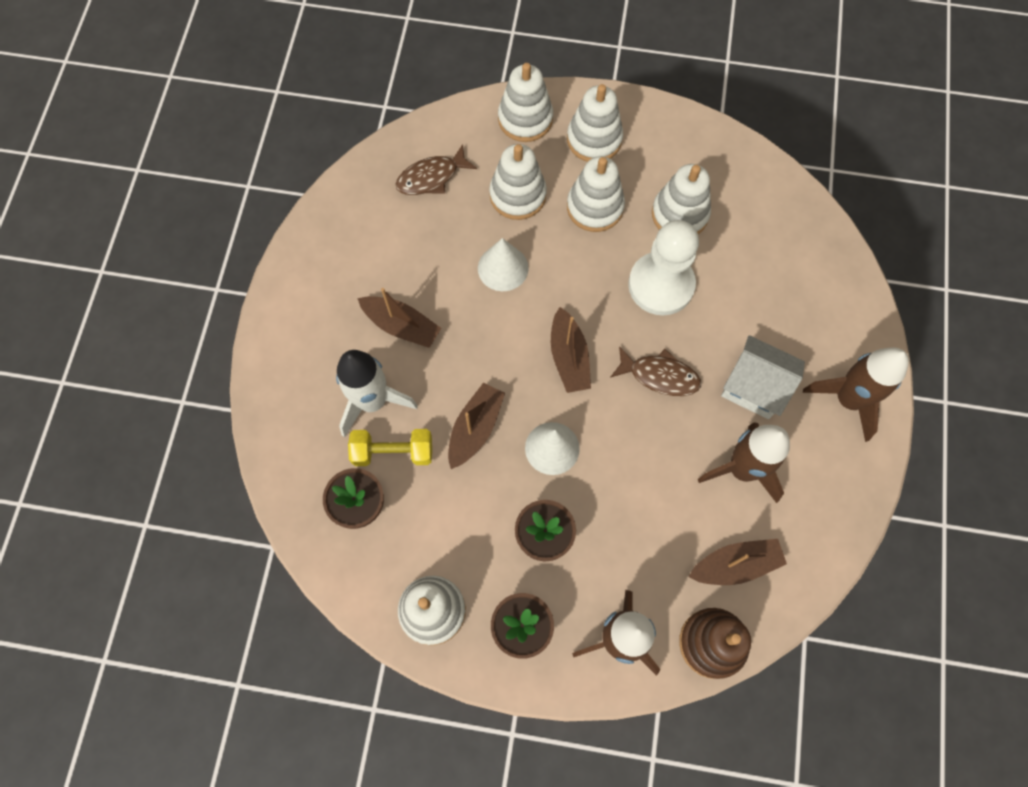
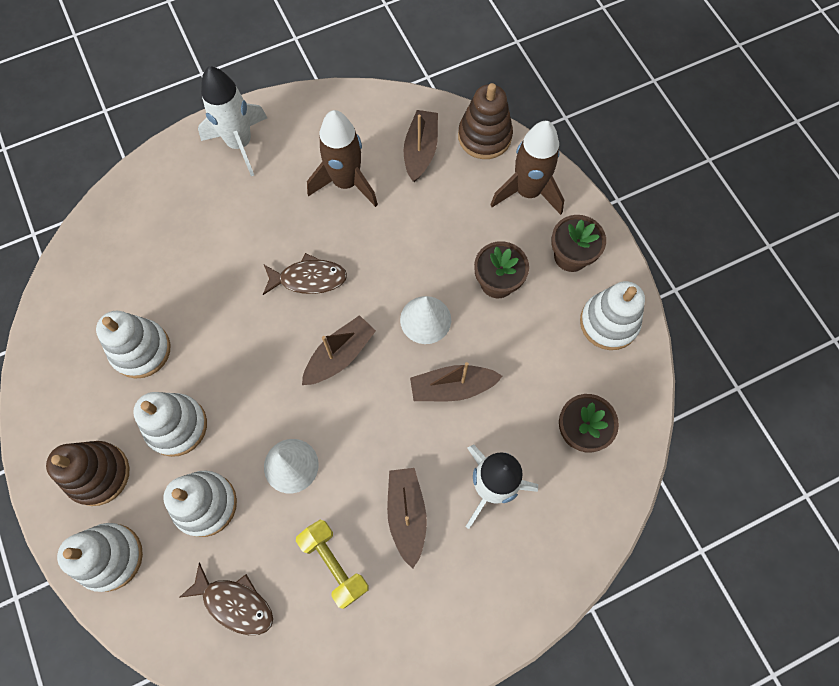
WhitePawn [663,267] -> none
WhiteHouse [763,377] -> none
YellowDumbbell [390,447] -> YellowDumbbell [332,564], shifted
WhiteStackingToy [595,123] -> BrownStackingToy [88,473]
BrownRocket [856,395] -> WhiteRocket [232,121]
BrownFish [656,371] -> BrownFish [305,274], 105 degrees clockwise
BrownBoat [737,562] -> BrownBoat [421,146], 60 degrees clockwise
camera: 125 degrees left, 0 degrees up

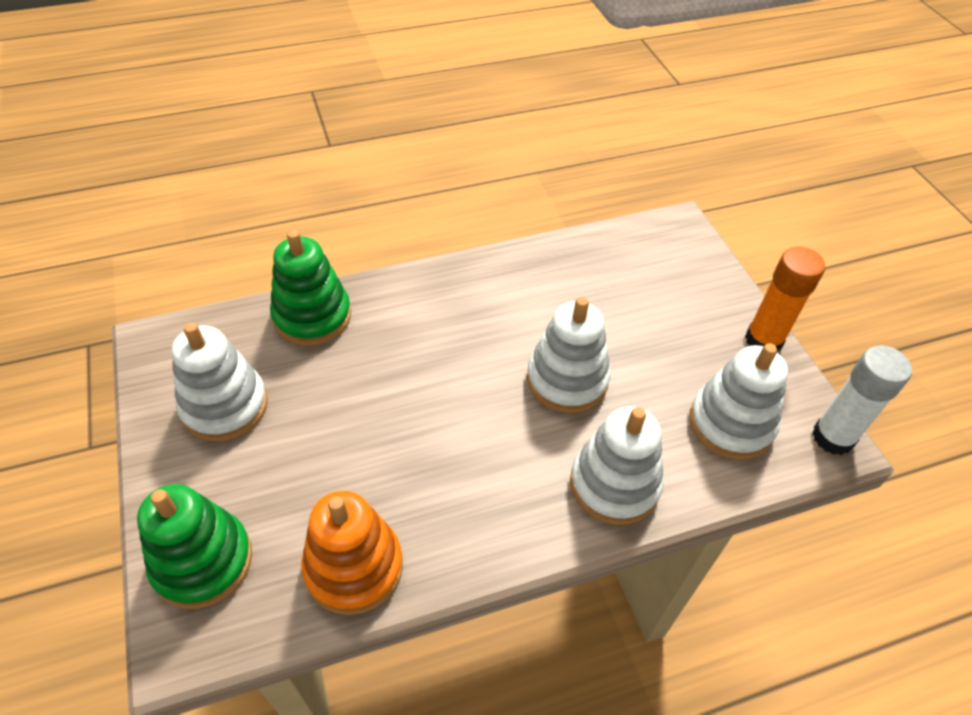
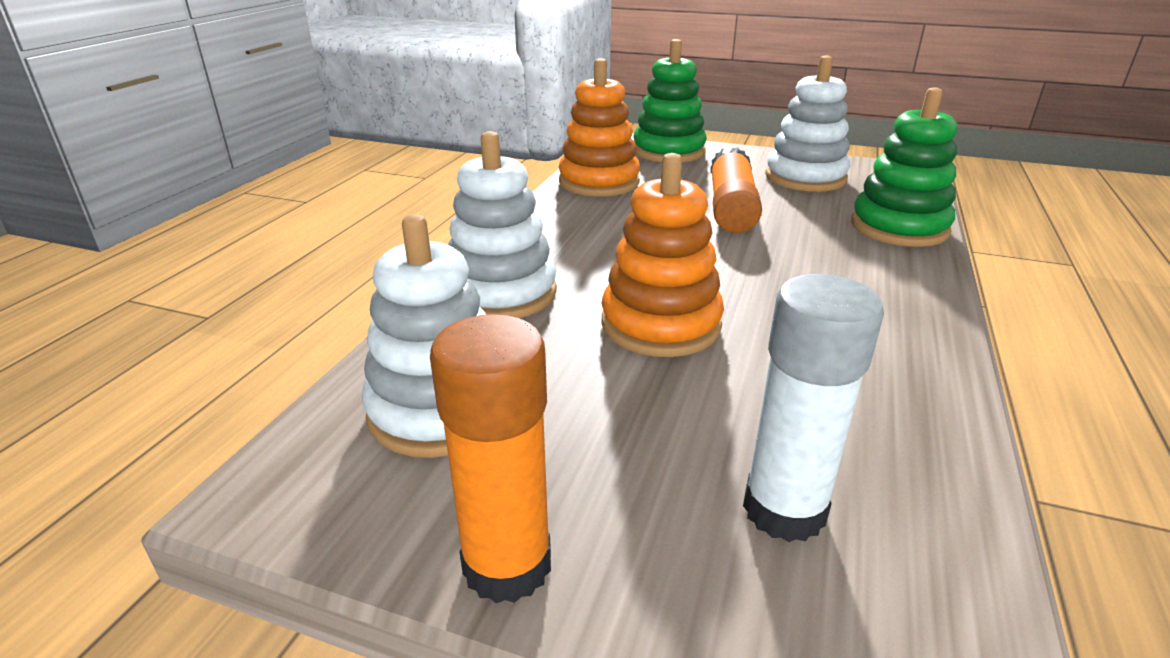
none -> OrangeGlueStick [736,190]
WhiteGlueStick [862,400] -> WhiteGlueStick [813,408], shifted
WhiteStackingToy [569,355] -> OrangeStackingToy [663,255]
camera: 130 degrees right, 20 degrees down

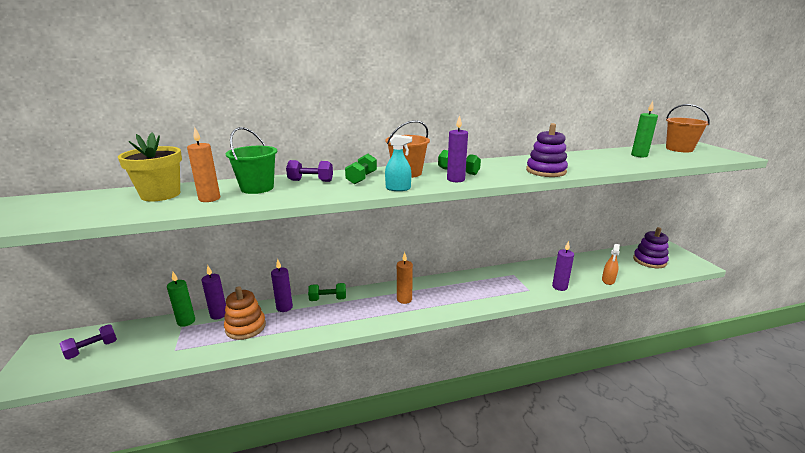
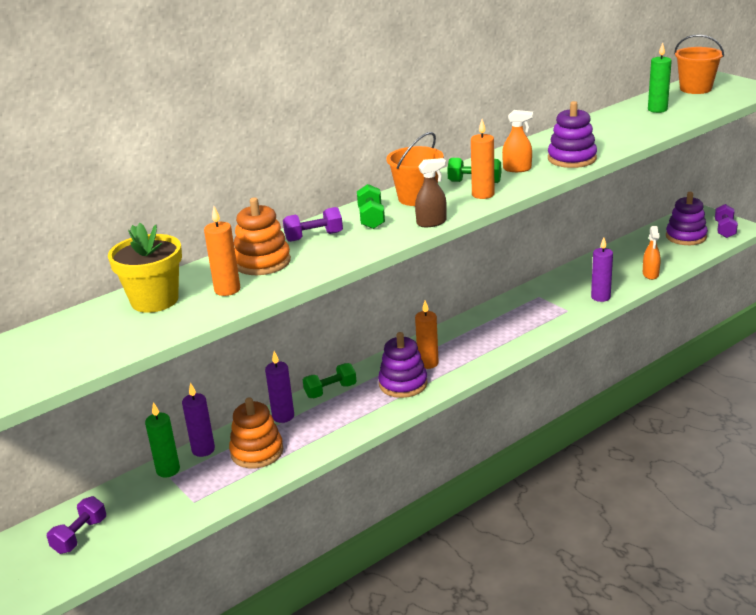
none -> PurpleStackingToy [403,365]
none -> OrangeSprayBottle [517,141]
none -> PurpleDumbbell [726,221]
GreenBucket [251,160] -> OrangeStackingToy [262,236]
TurquoiseSprayBottle [398,162] -> BrownSprayBottle [431,192]
PurpleCandle [457,148] -> OrangeCandle [483,159]
camera: 20 degrees left, 5 degrees up

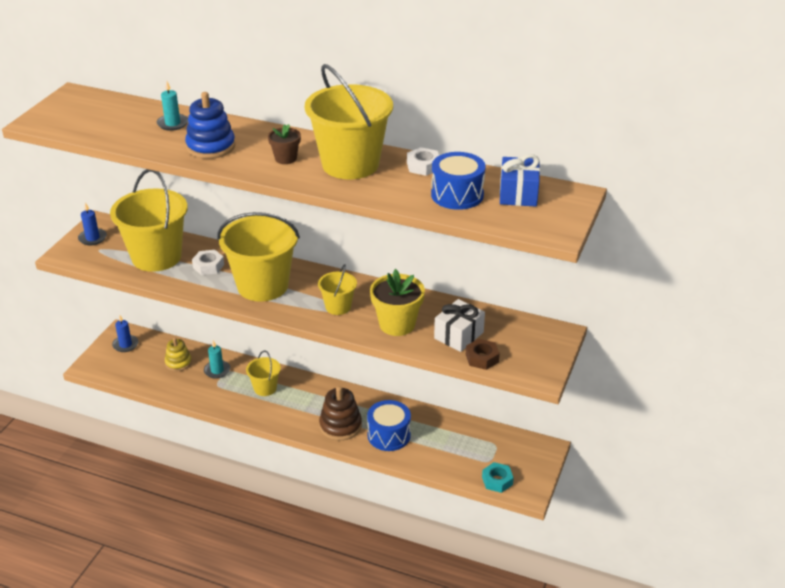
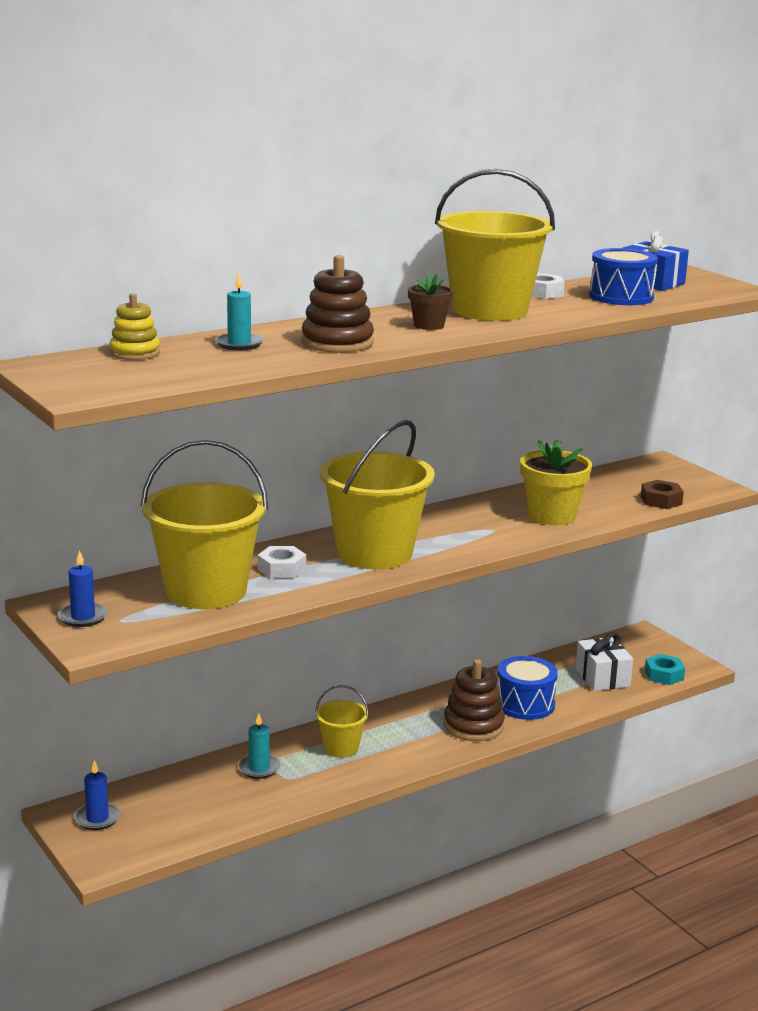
YellowBucket [337,289] -> none
YellowStackingToy [178,354] -> YellowStackingToy [135,326], shifted
WhiteGift [459,325] -> WhiteGift [604,662], shifted
BlueStackingToy [210,125] -> BrownStackingToy [337,304]
camera: 55 degrees left, 15 degrees down

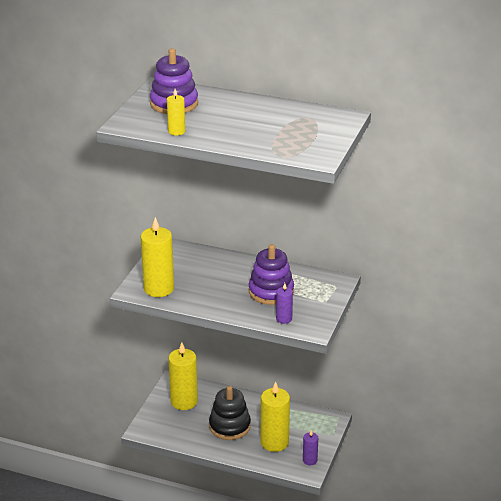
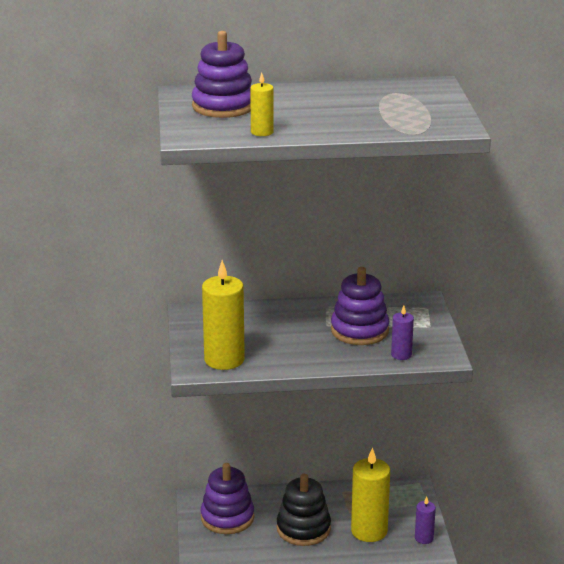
YellowCandle [183,376] -> PurpleStackingToy [227,498]
camera: 25 degrees left, 5 degrees down

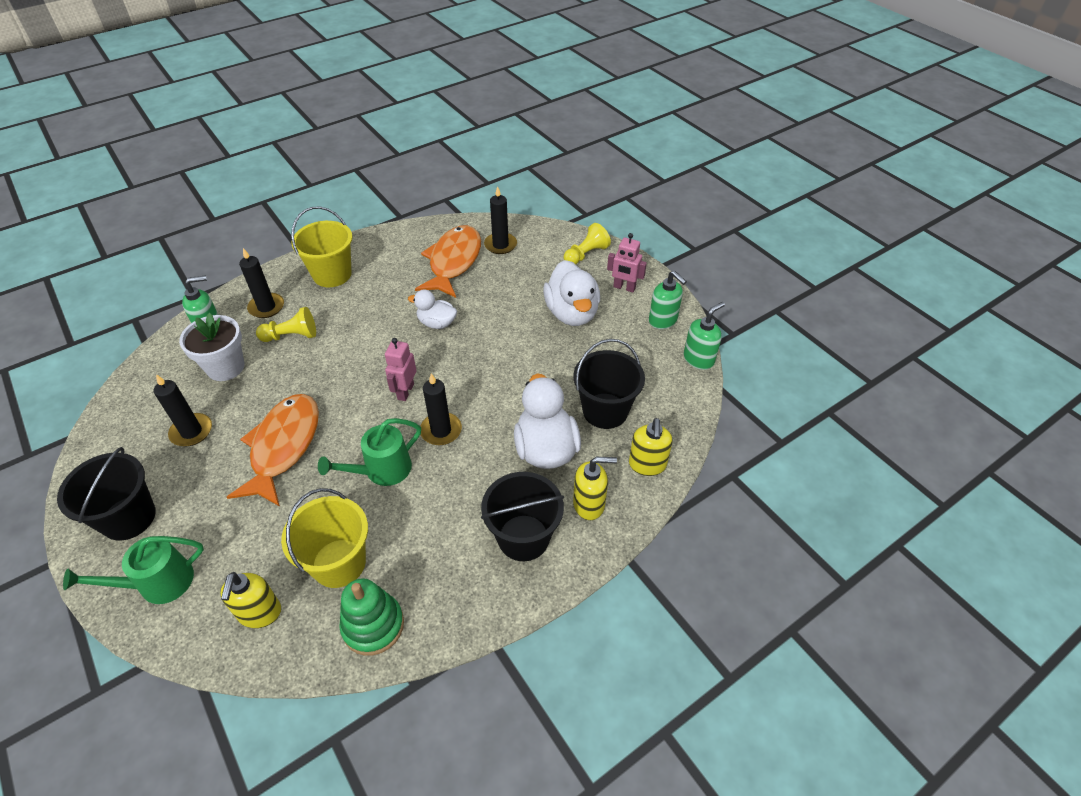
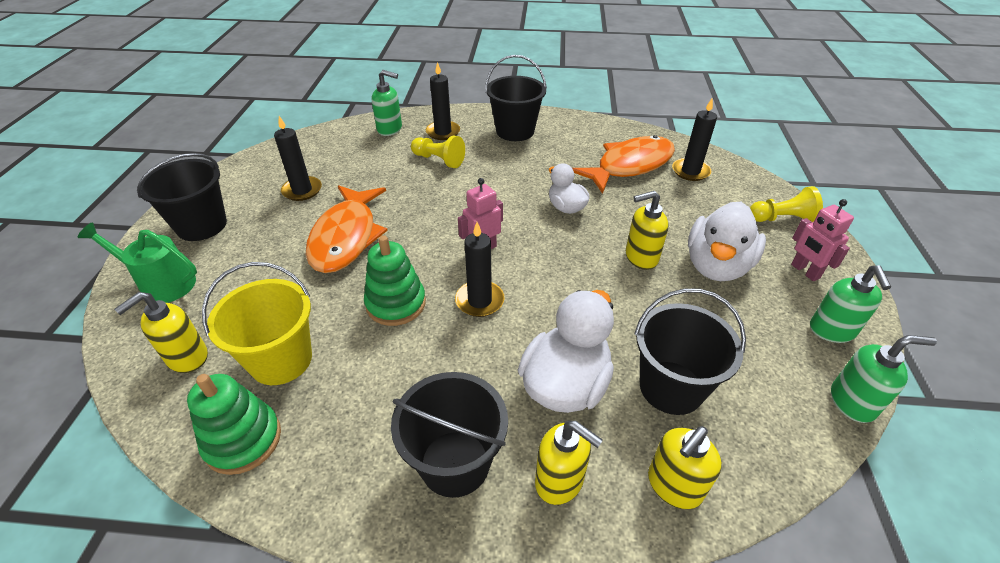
WhiteFlowerPot [212,347] -> none
none -> YellowSoapDispenser [647,230]
GreenWateringCan [369,452] -> GreenStackingToy [395,280]
YellowBucket [321,247] -> BlackBucket [516,98]
OrangeFish [273,450] -> OrangeFish [347,229], 135 degrees clockwise
camera: 40 degrees right, 5 degrees down

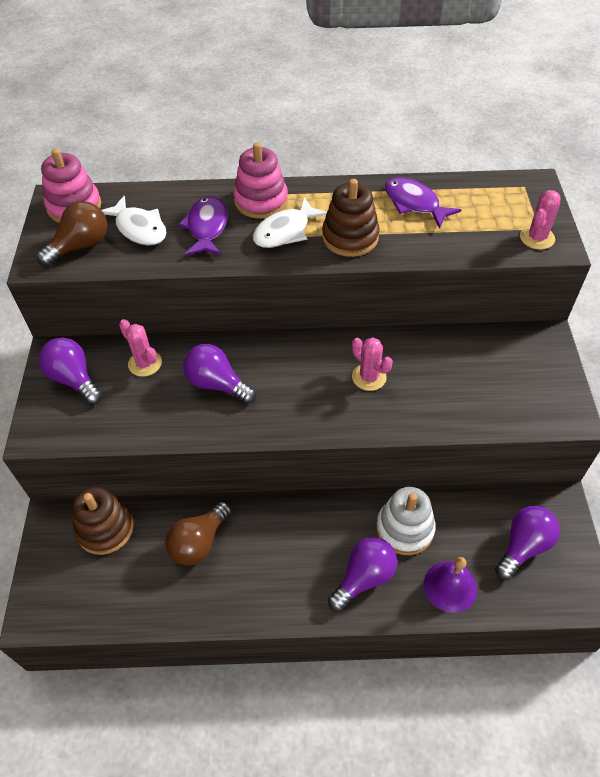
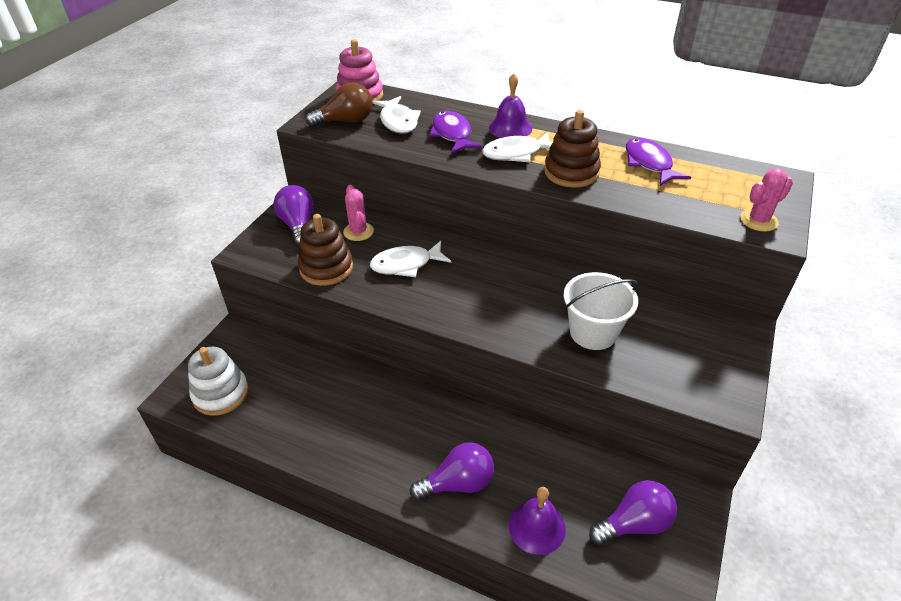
BrownLightBulb [198,533] -> none
PinkCactus [372,364] -> none
none -> WhiteBucket [601,311]
BrownStackingToy [103,521] -> BrownStackingToy [325,250], shifted
WhiteStackingToy [406,521] -> WhiteStackingToy [218,381], shifted
PurpleLightBulb [219,374] -> WhiteFish [410,259]
PinkStackingToy [260,180] -> PurpleBell [510,105]
PurpleFish [203,225] -> PurpleFish [455,132], 45 degrees counterclockwise
camera: 25 degrees right, 10 degrees down

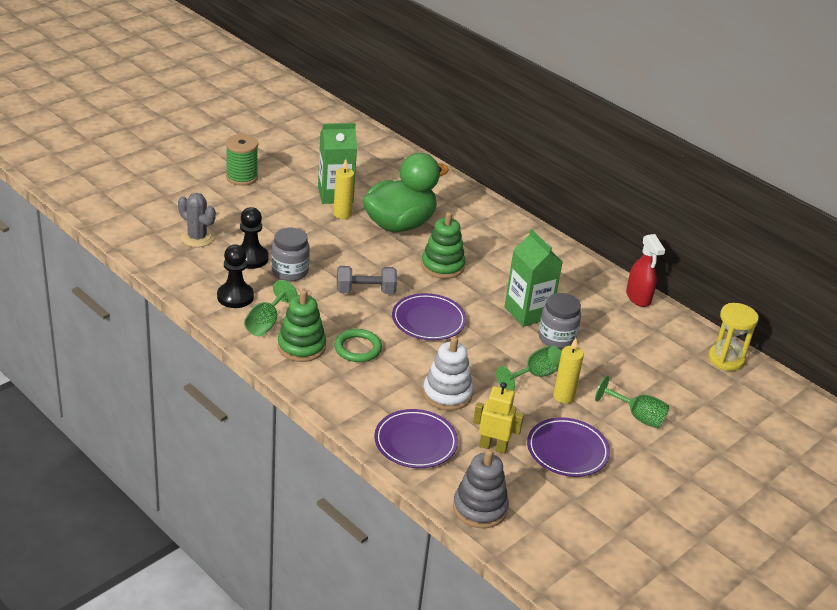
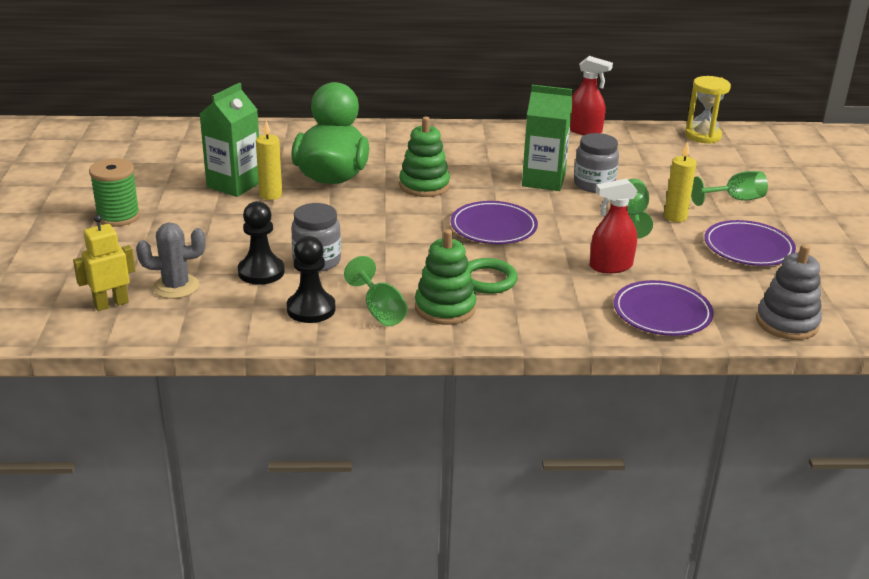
GreyDumbbell [367,280] -> none
YellowRobot [498,417] -> YellowRobot [104,263], shifted
WhiteStackingToy [448,374] -> RedSprayBottle [614,226]
camera: 45 degrees left, 5 degrees down

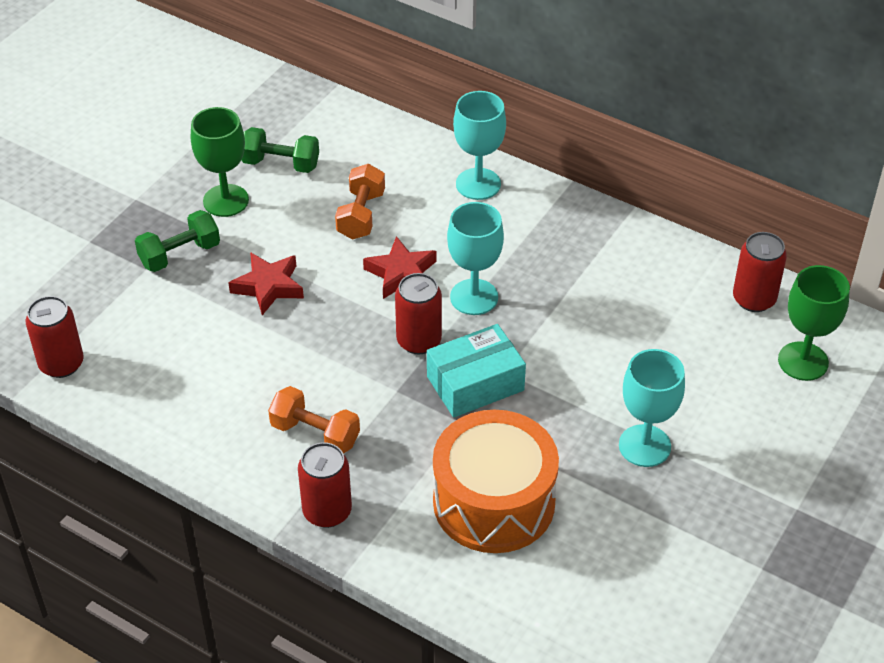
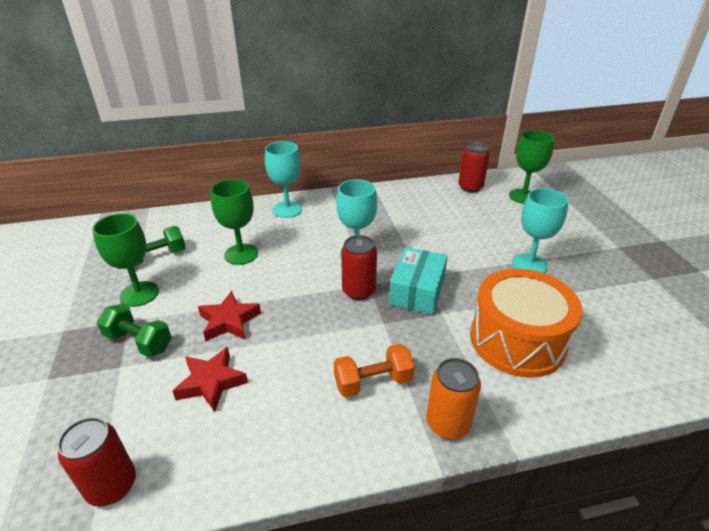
RedStar [400,267] -> RedStar [210,379], shifted
OrangeDumbbell [360,202] -> GreenGoblet [234,222]
RedCan [325,485] -> OrangeCan [453,398]
GreenDumbbell [177,241] -> GreenDumbbell [134,330], 75 degrees counterclockwise
camera: 45 degrees left, 10 degrees down

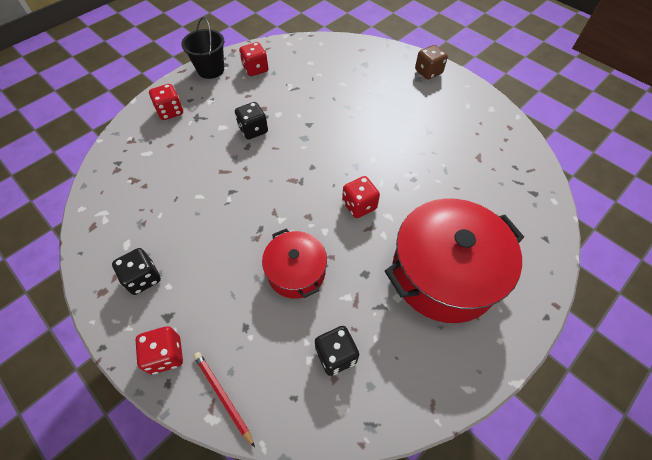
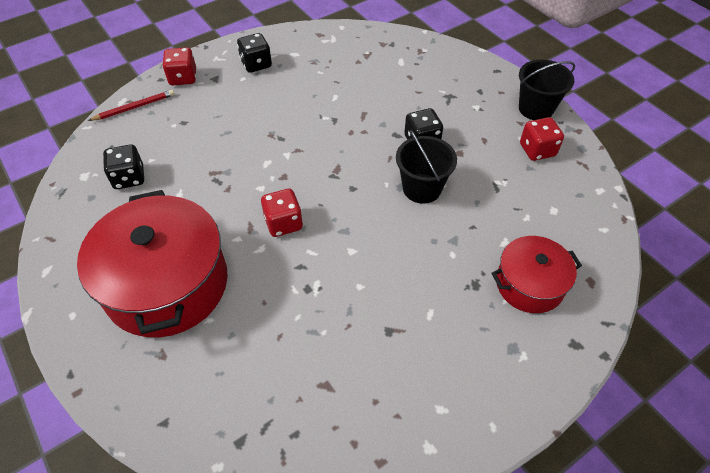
RedDice [166,102] -> none
BrownDice [431,62] -> none
none -> BlackBucket [426,167]
RedPot [294,263] -> RedPot [537,274], shifted
camera: 100 degrees right, 5 degrees down

